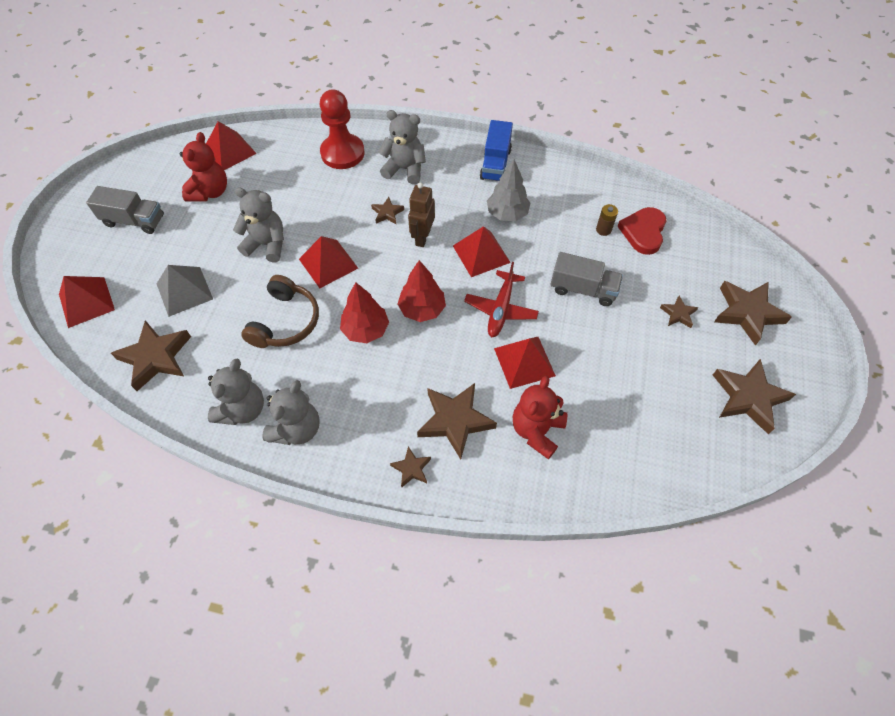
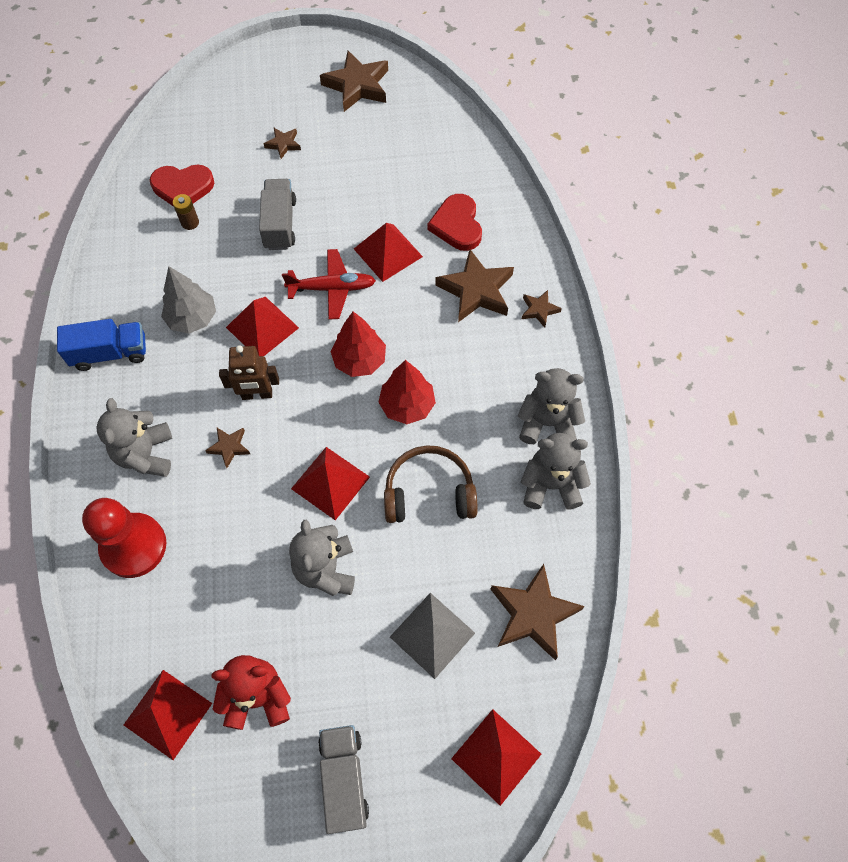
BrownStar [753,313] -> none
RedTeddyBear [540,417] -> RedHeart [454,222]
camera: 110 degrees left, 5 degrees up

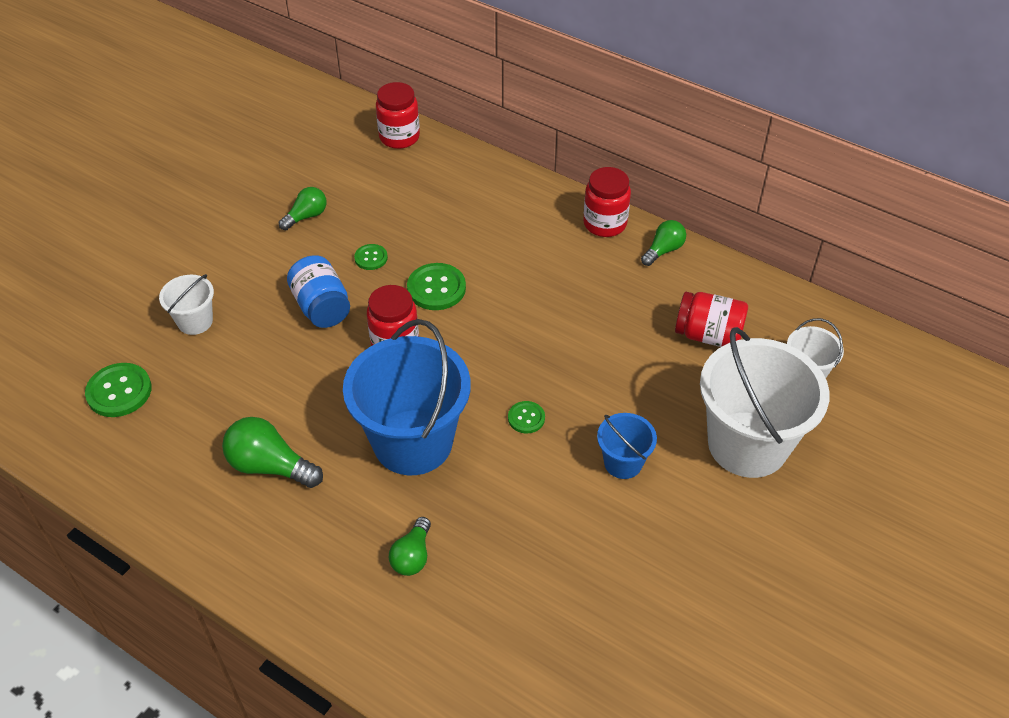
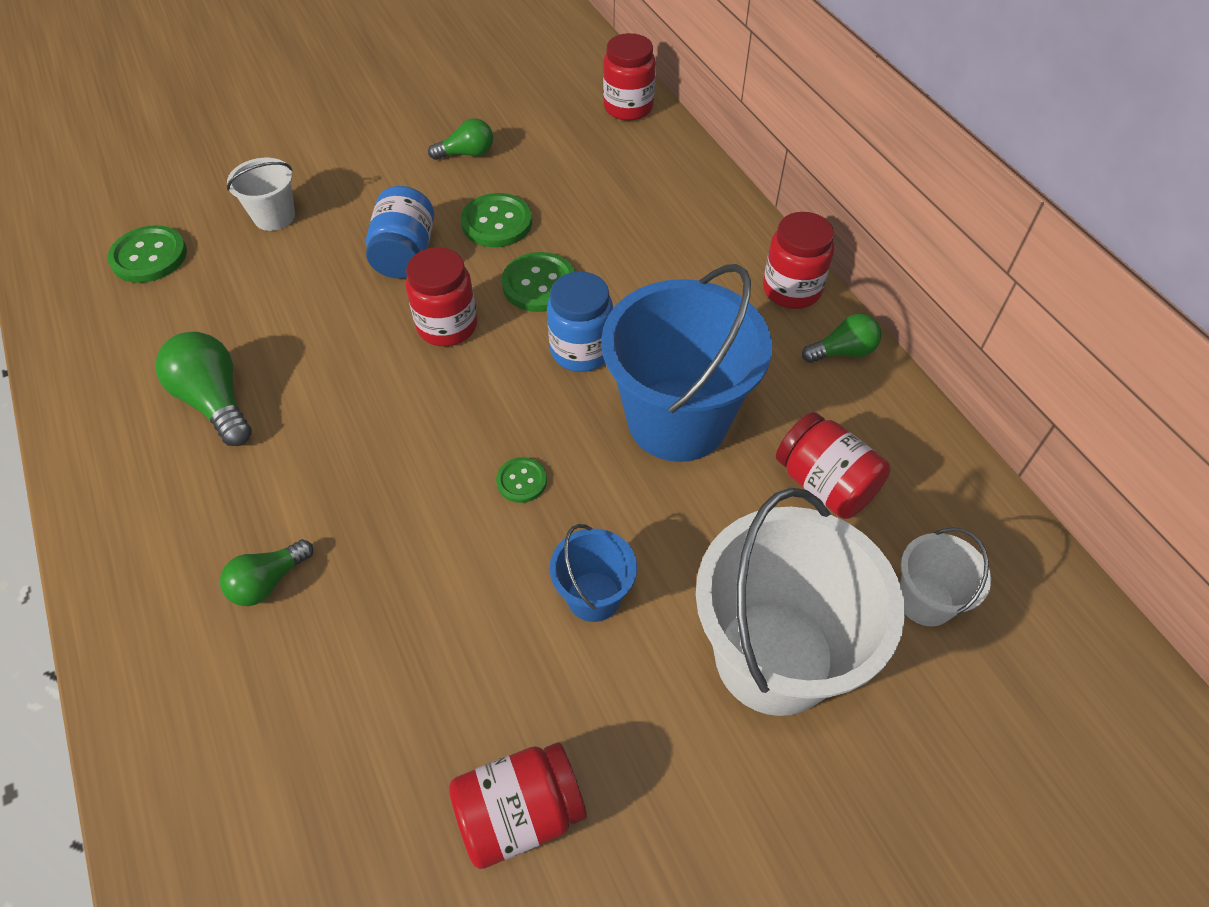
none -> RedJar [518,805]
none -> BlueJar [580,321]
BlueBucket [407,397] -> BlueBucket [686,363], shifted
GreenButton [371,257] -> GreenButton [496,220], x1.74
camera: 30 degrees right, 5 degrees up

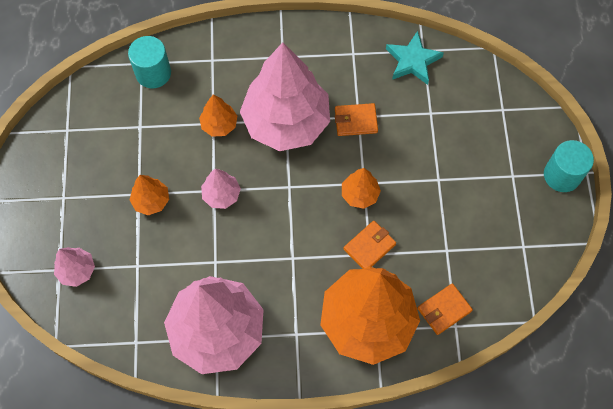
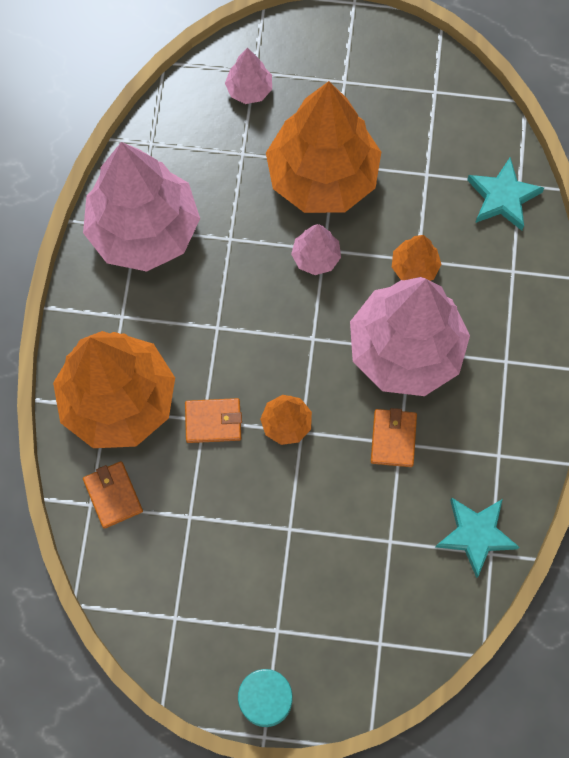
TurquoiseCylinder [149,62] -> TurquoiseStar [505,194]
OrangeWallet [370,245] -> OrangeWallet [213,420], 60 degrees counterclockwise
OrangeTree [149,195] -> OrangeTree [323,147], x2.33
camera: 100 degrees right, 5 degrees up

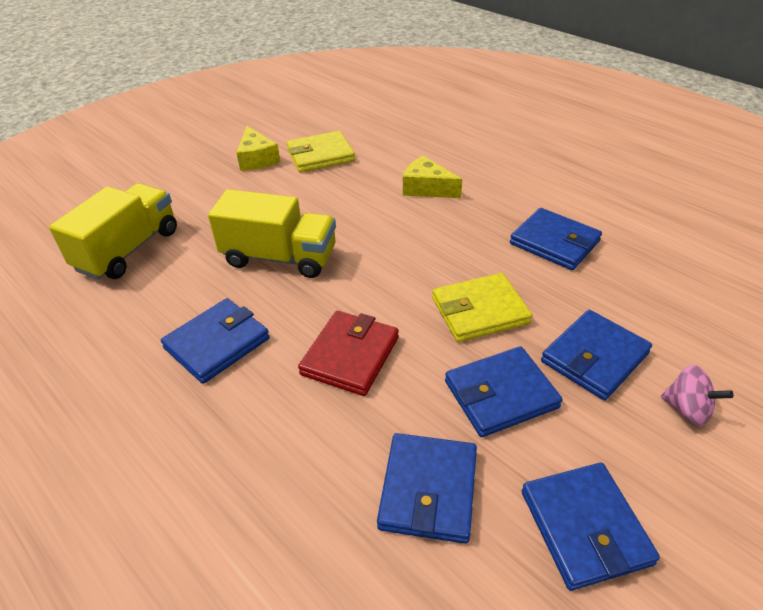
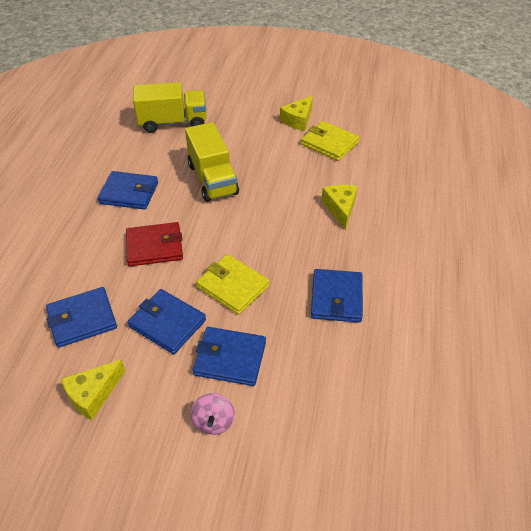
BlueWallet [591,527] -> YellowCheese [93,389]
camera: 55 degrees right, 5 degrees up

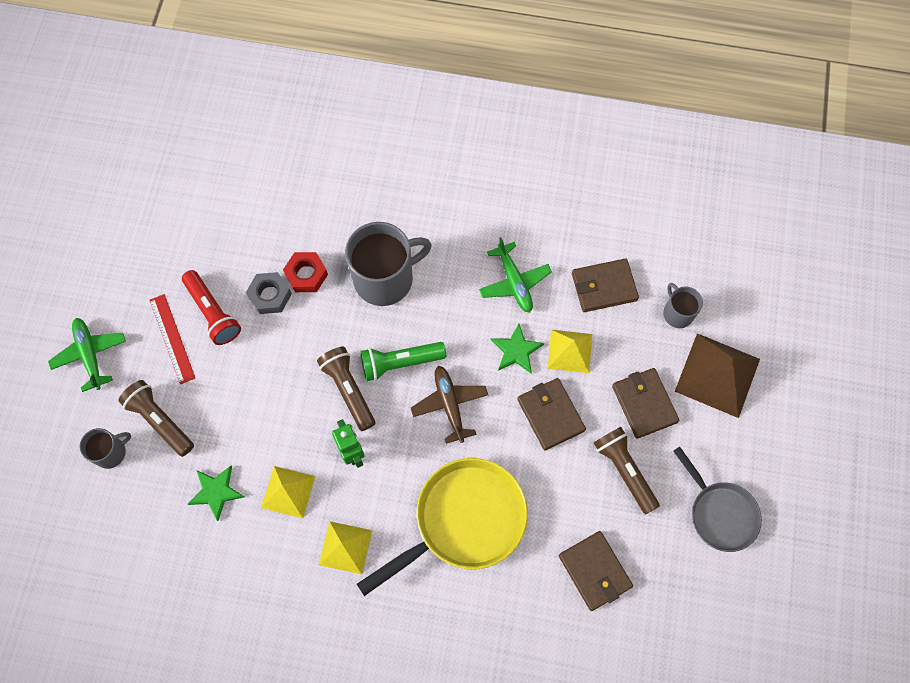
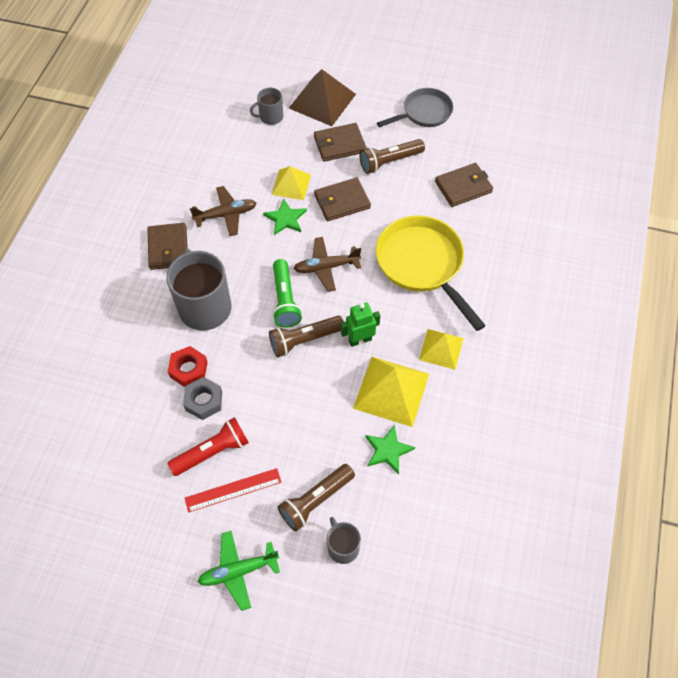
BrownWallet [605,285] -> BrownWallet [168,246], shifted
GreenPlane [515,275] -> BrownPlane [223,211]
YellowPyramid [288,492] -> YellowPyramid [391,392], x1.60
camera: 85 degrees left, 10 degrees down

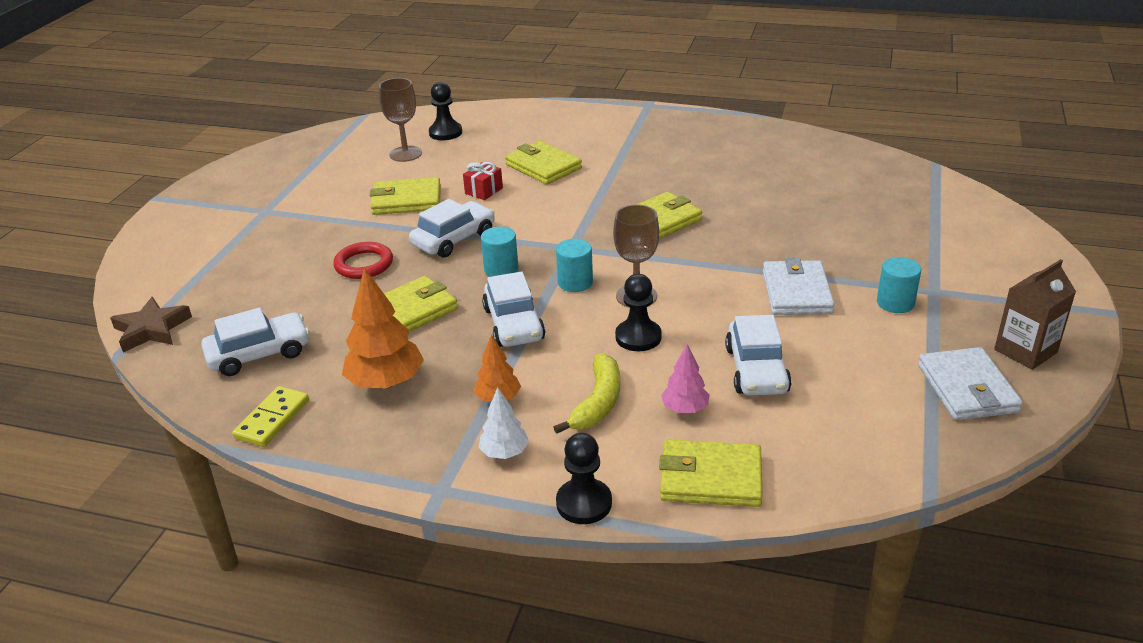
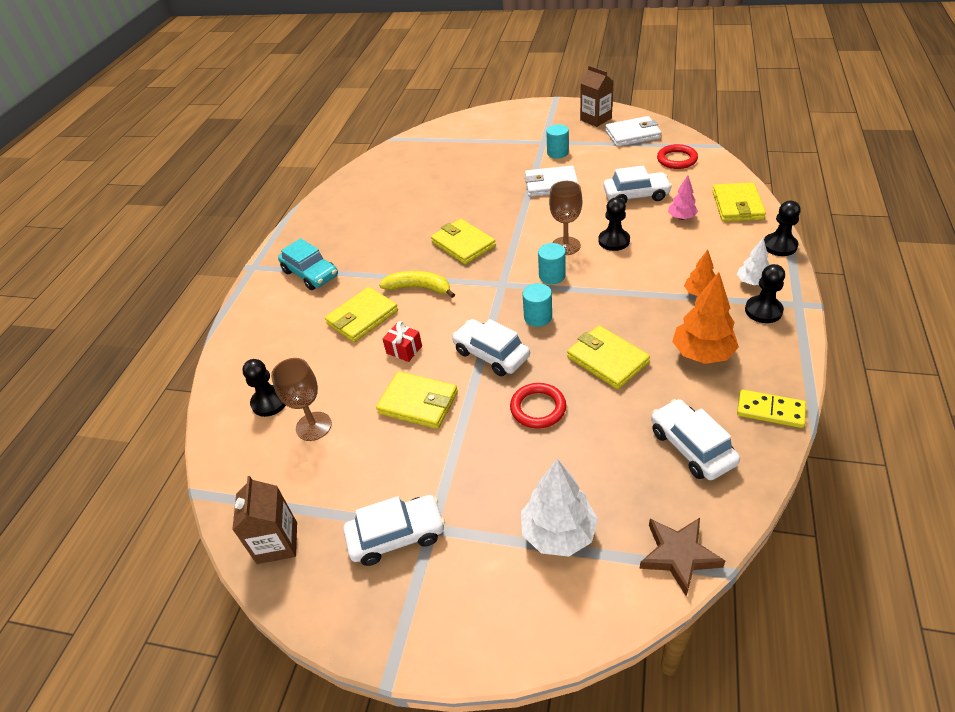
none -> BrownCarton [264,520]
none -> TurquoiseCar [308,264]
none -> WhiteTree [559,508]
none -> RedRing [677,156]
none -> BlackPawn [765,293]
WhiteCar [513,309] -> WhiteCar [394,530], shifted
YellowBanana [586,393] -> YellowBanana [417,284], shifted
YellowWallet [405,196] -> YellowWallet [417,400], 60 degrees counterclockwise
camera: 90 degrees left, 10 degrees up

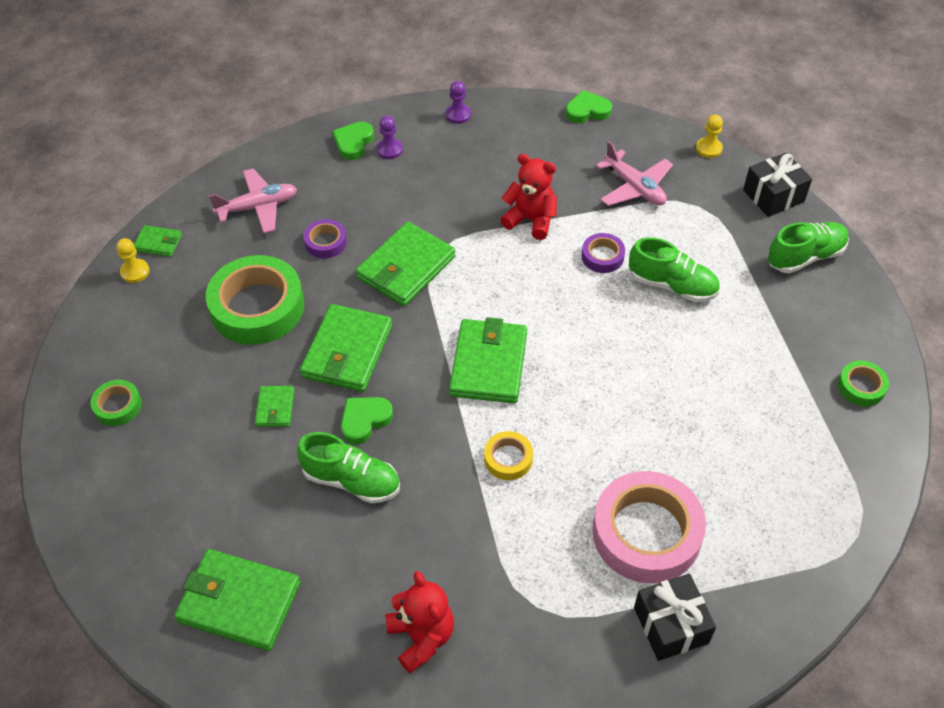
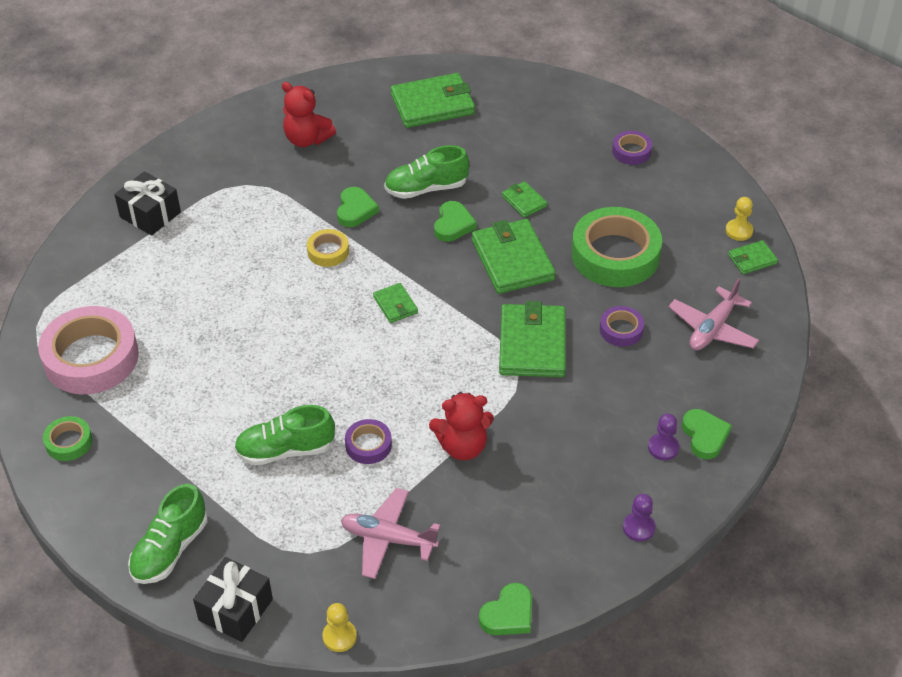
none -> GreenHeart [358,207]
PinkTape [649,527] -> PinkTape [88,350], shifted
GreenTape [116,403] -> PurpleTape [632,148]
GreenWallet [488,360] -> GreenWallet [395,303], x0.50
camera: 145 degrees right, 5 degrees down

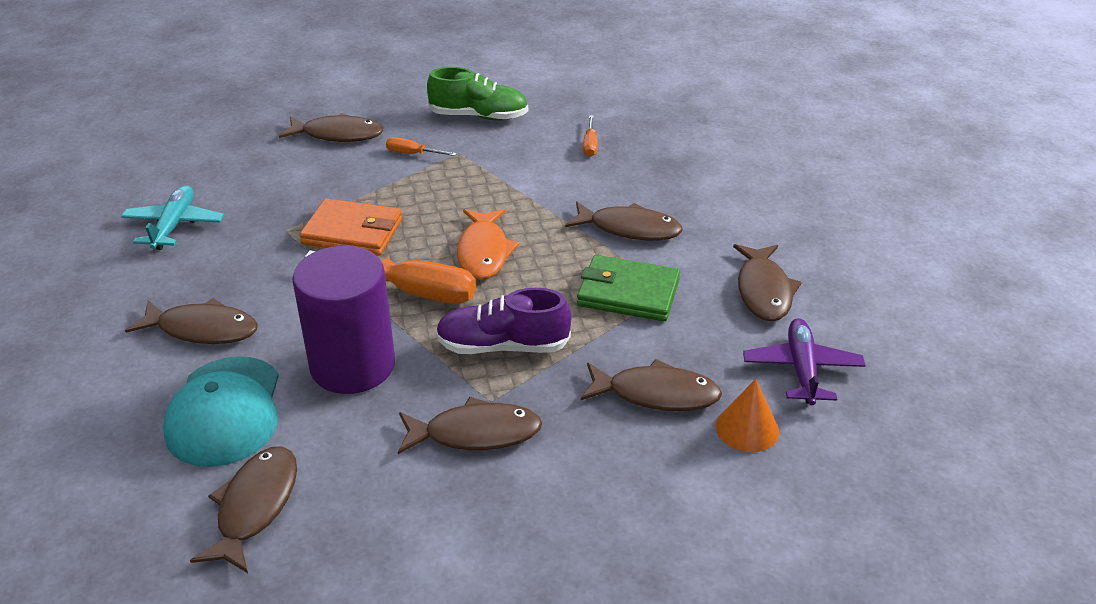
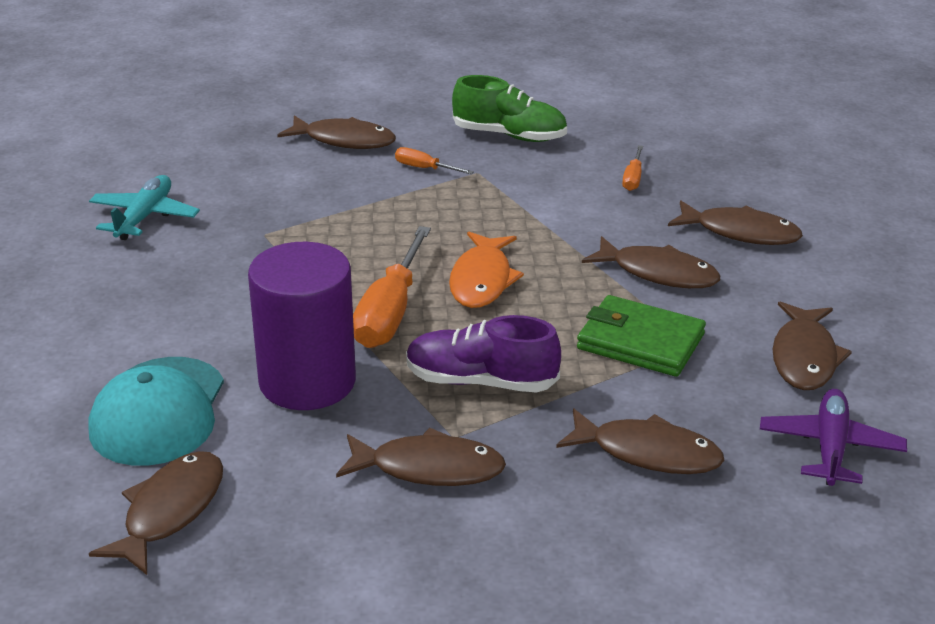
OrangeWallet [351,227] -> none
OrangeCone [747,415] -> none
BrownFish [191,321] -> BrownFish [735,223], shifted
OrangeScrewdriver [390,277] -> OrangeScrewdriver [392,287], 75 degrees clockwise
camera: 10 degrees right, 5 degrees down

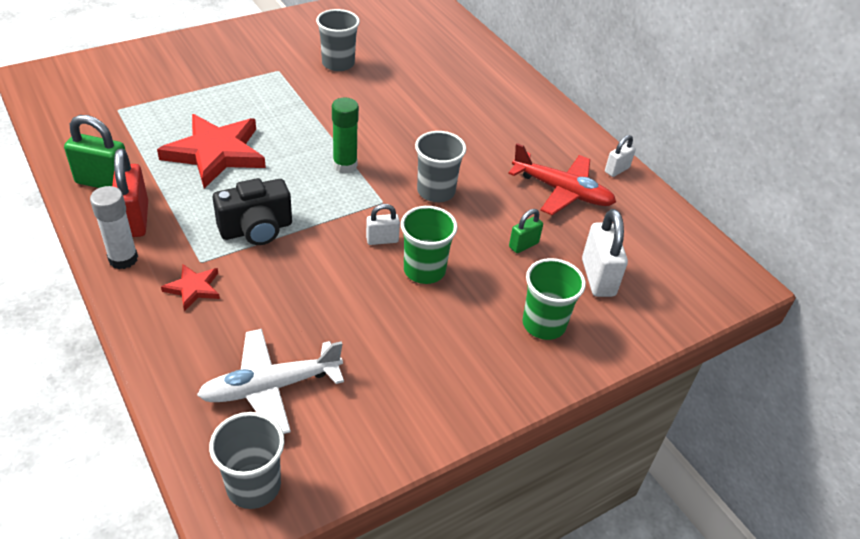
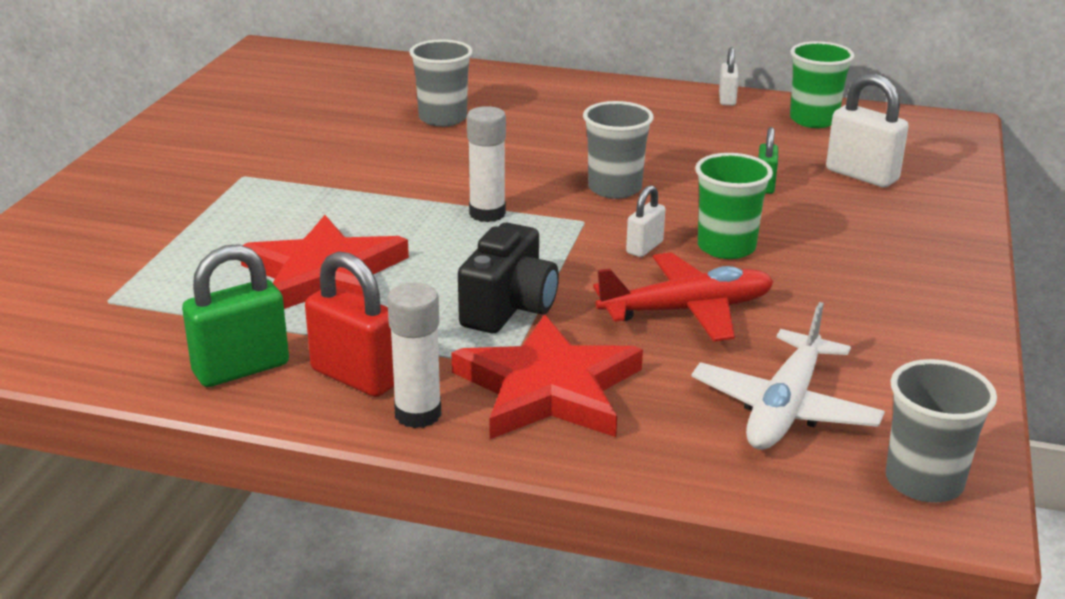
GreyCup [338,40] -> GreyCup [441,83], shifted
RedPlane [562,179] -> RedPlane [683,297], shifted
GreenCup [554,299] -> GreenCup [822,84], shifted
GreenGlueStick [345,135] -> WhiteGlueStick [486,164]
RedStar [190,287] -> RedStar [547,377], x2.12
camera: 40 degrees left, 15 degrees down

